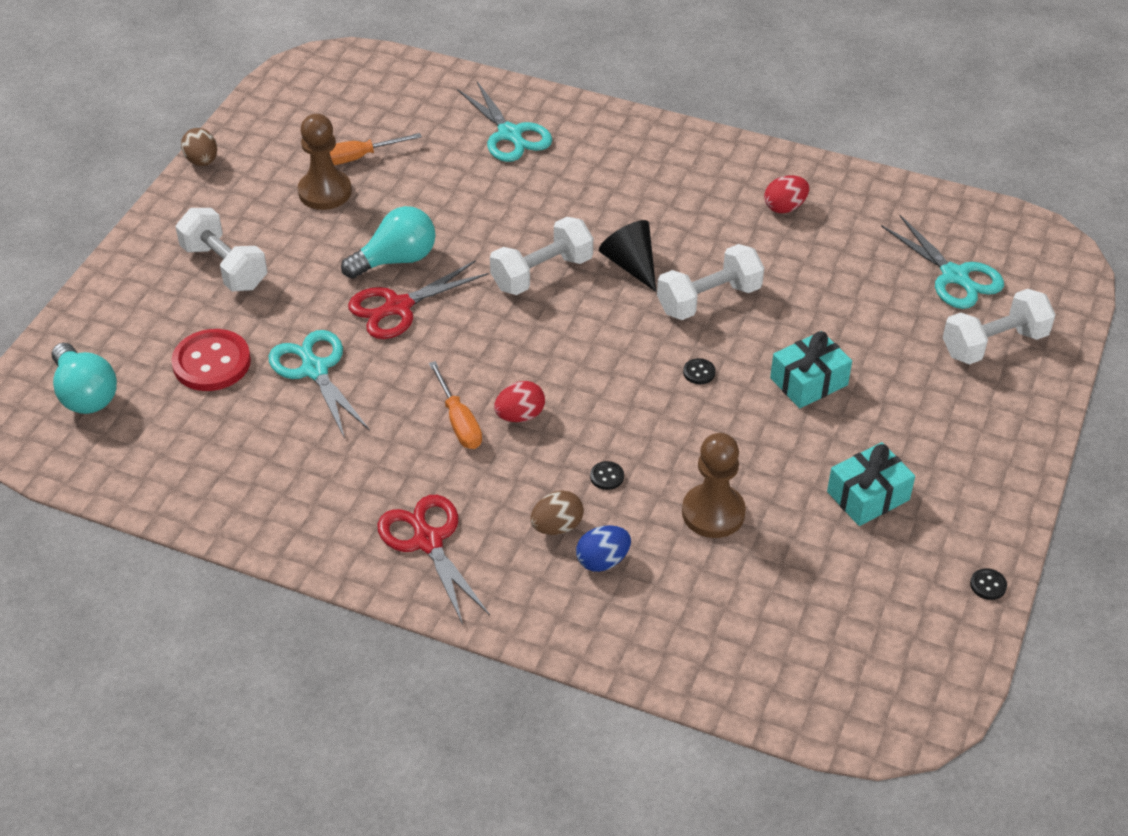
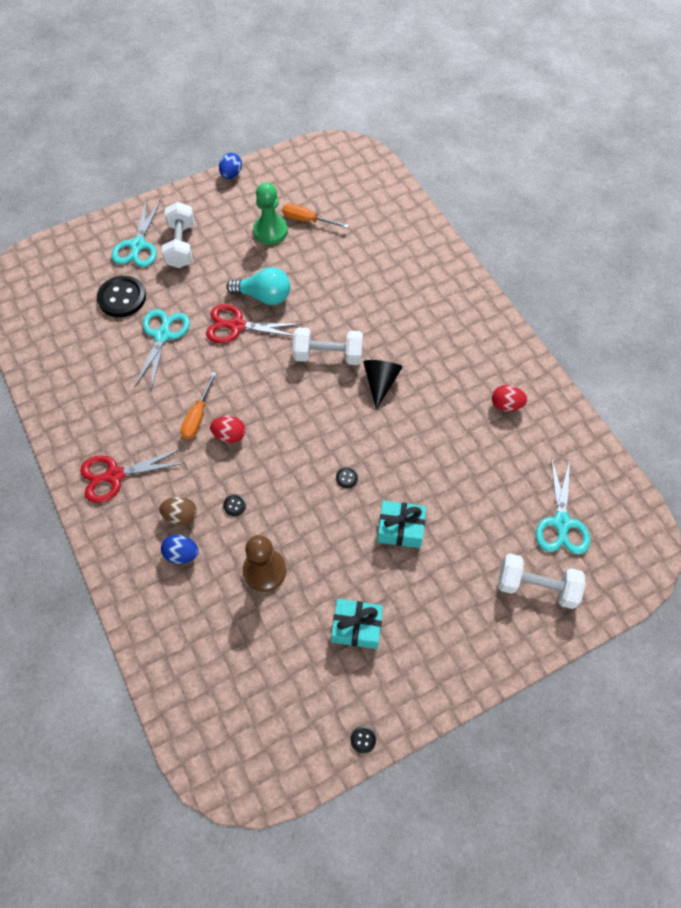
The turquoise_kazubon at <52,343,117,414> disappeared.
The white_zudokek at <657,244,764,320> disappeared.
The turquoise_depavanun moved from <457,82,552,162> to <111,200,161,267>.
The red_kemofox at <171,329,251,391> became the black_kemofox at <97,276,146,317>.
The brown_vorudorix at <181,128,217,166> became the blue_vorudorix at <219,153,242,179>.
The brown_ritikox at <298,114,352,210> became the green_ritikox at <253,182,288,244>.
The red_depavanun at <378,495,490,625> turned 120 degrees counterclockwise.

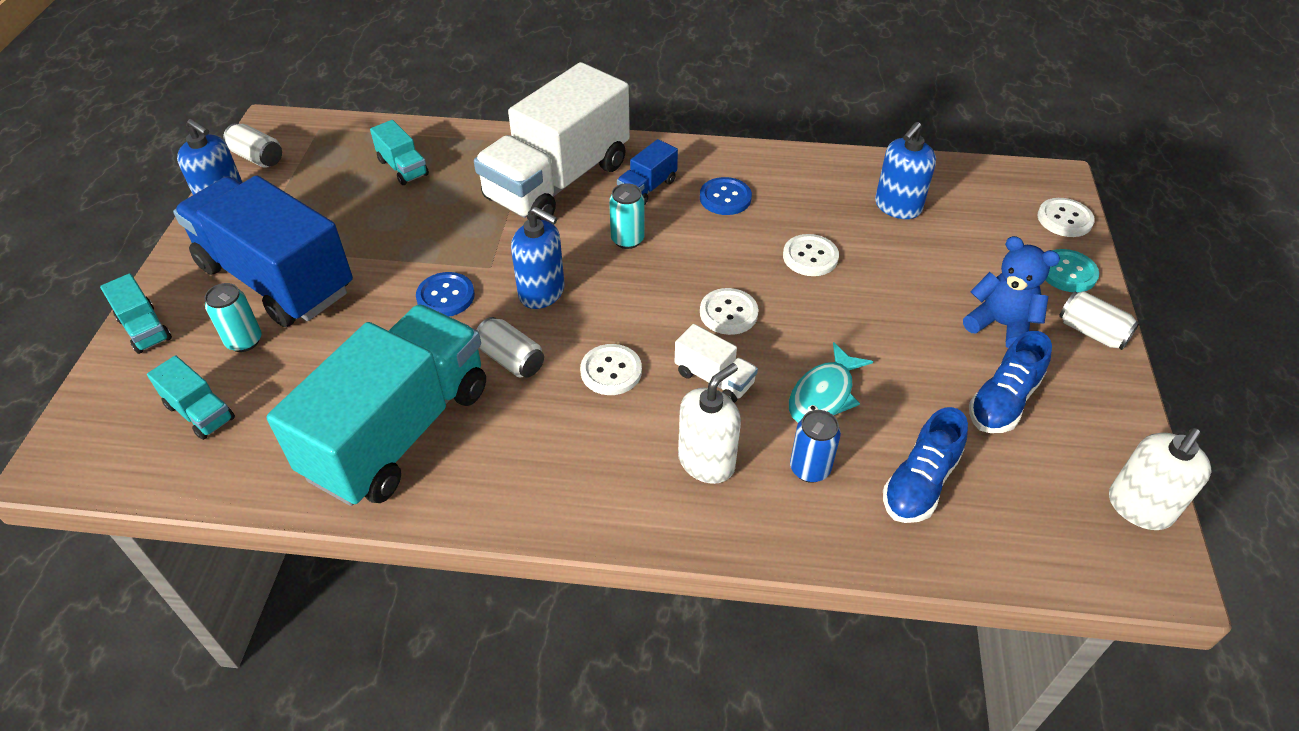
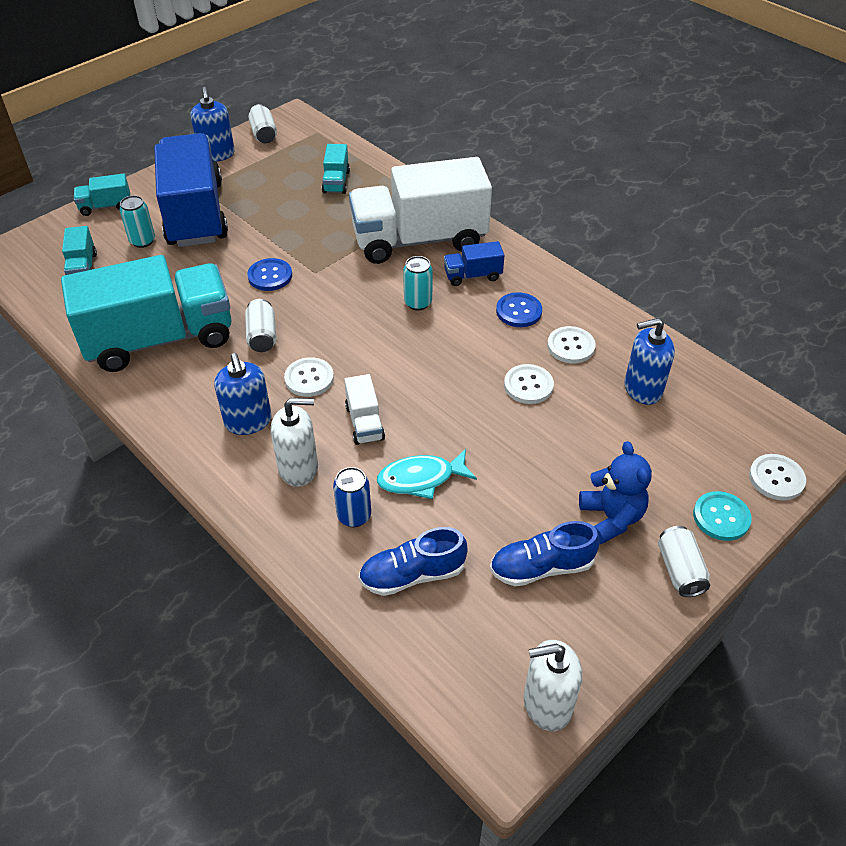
The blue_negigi moved from <511,206,565,309> to <214,353,272,435>.
The white_kemofox moved from <700,288,759,335> to <547,326,596,363>.
The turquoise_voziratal at <100,273,172,354> turned 75 degrees clockwise.

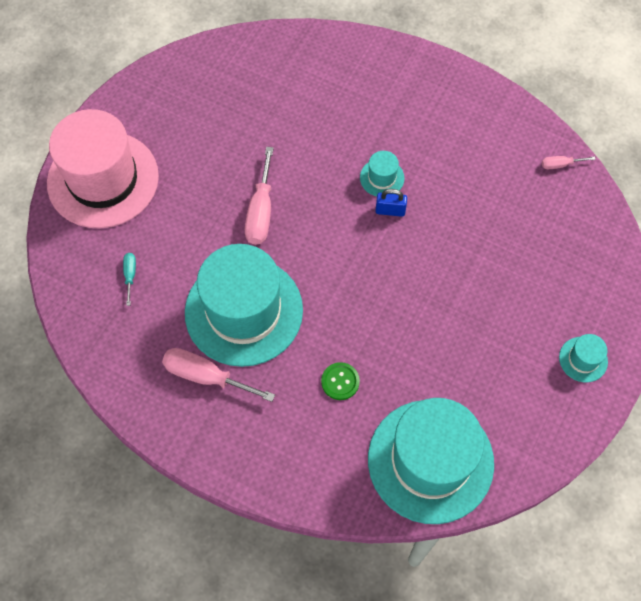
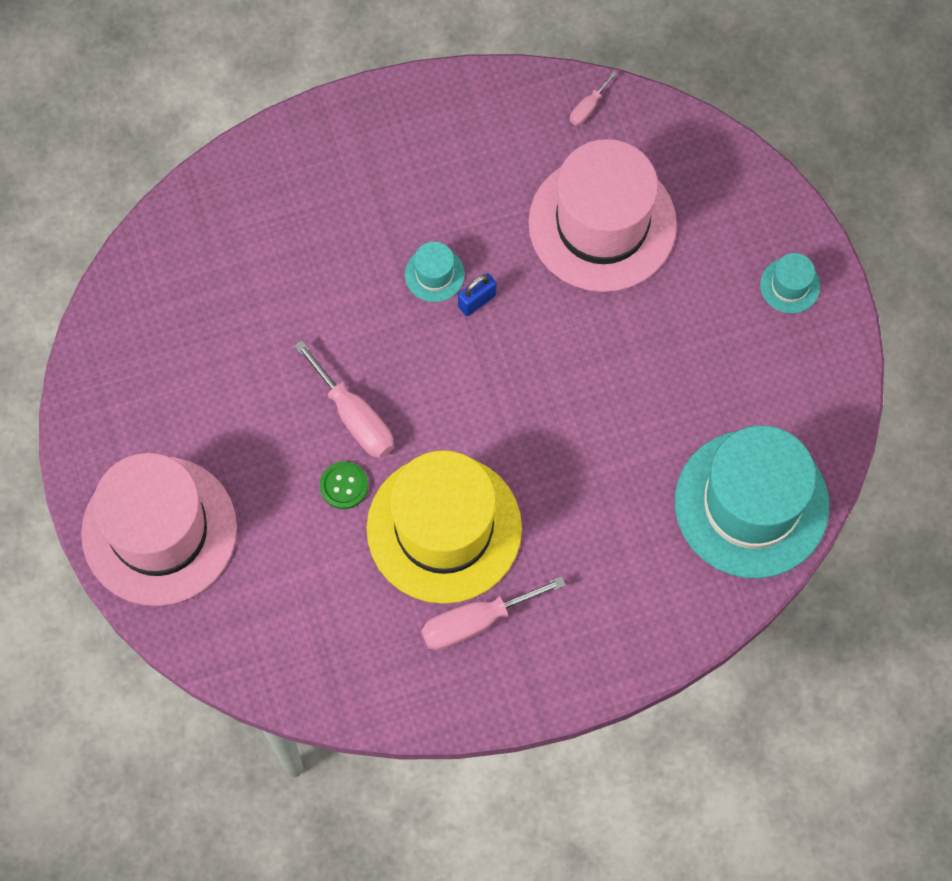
The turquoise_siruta at <123,253,136,306> disappeared.
The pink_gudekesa at <528,139,677,292> appeared.
The green_kemofox moved from <321,362,360,400> to <320,461,368,509>.
The turquoise_gudekesa at <185,244,303,367> became the yellow_gudekesa at <367,450,522,604>.

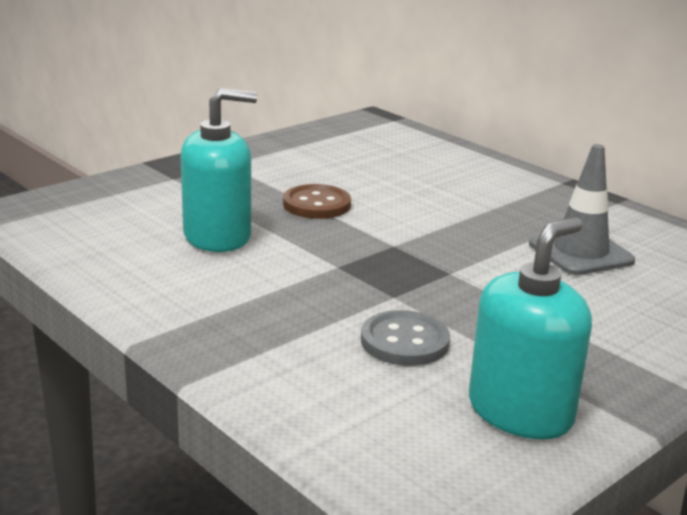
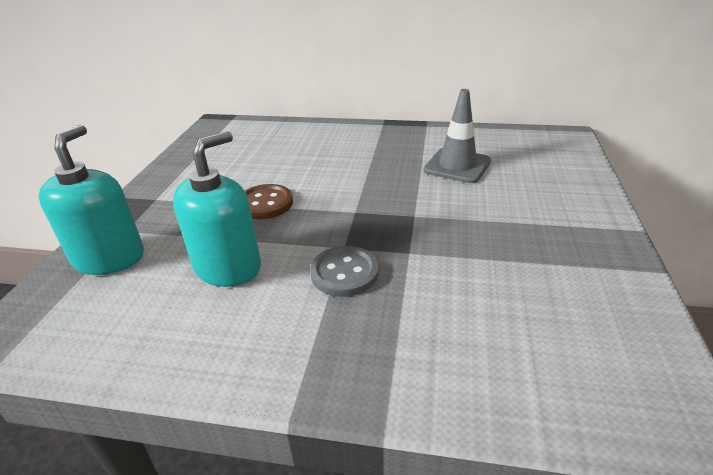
The grey_kemofox moved from <361,310,450,366> to <310,246,379,297>.
The turquoise_negigi moved from <469,217,592,439> to <39,125,144,275>.

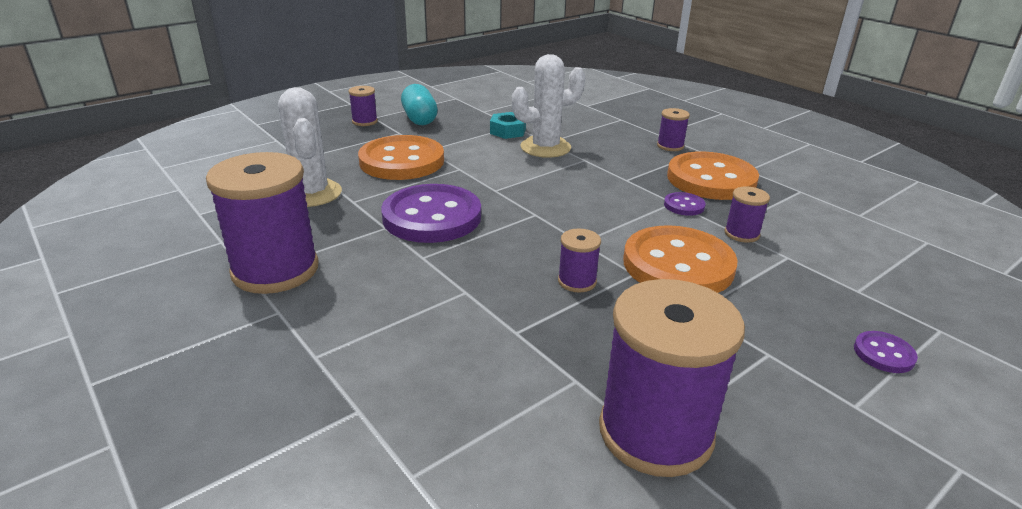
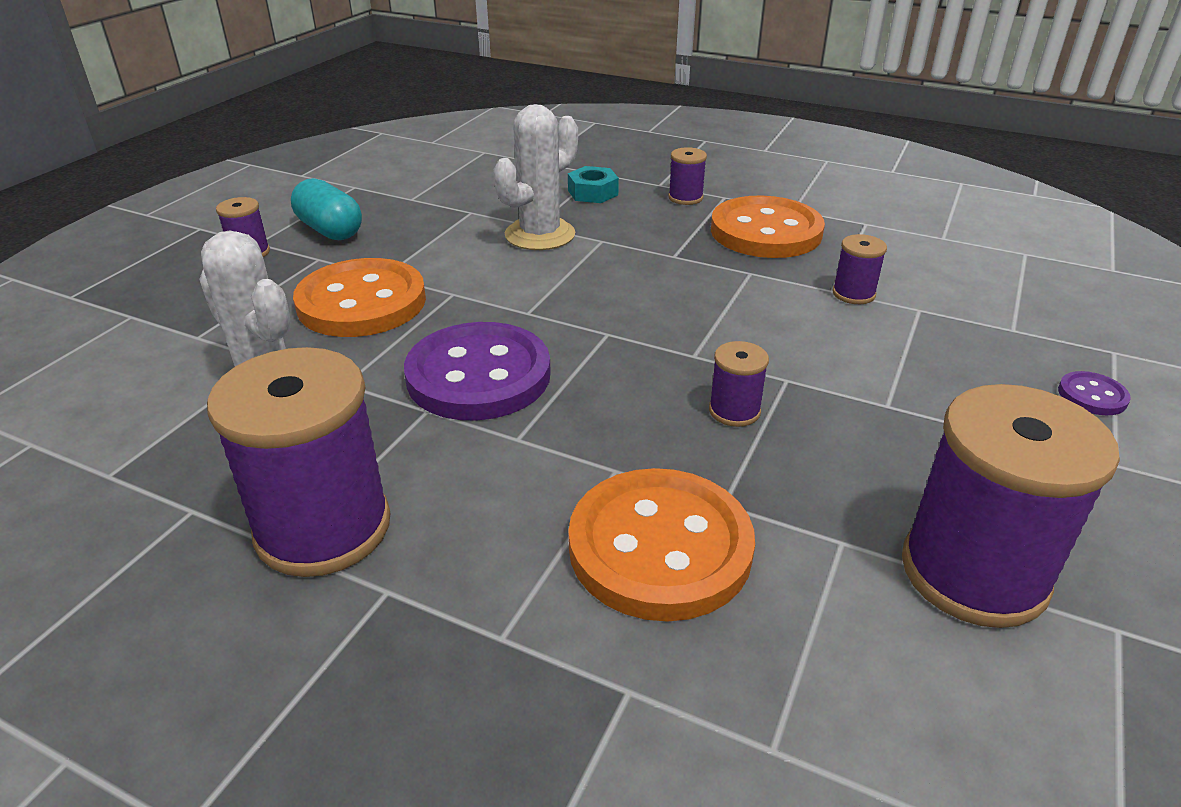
The purple_kemofox at <664,192,706,216> disappeared.
The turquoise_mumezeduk moved from <490,112,526,139> to <568,166,619,203>.
The orange_kemofox moved from <623,225,738,293> to <568,468,755,622>.

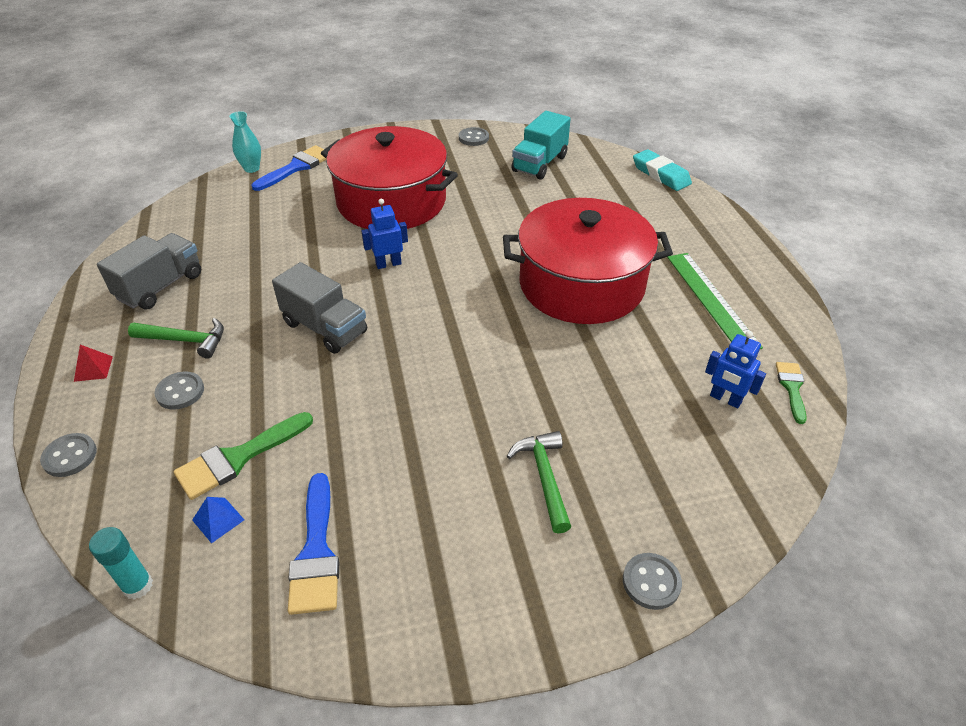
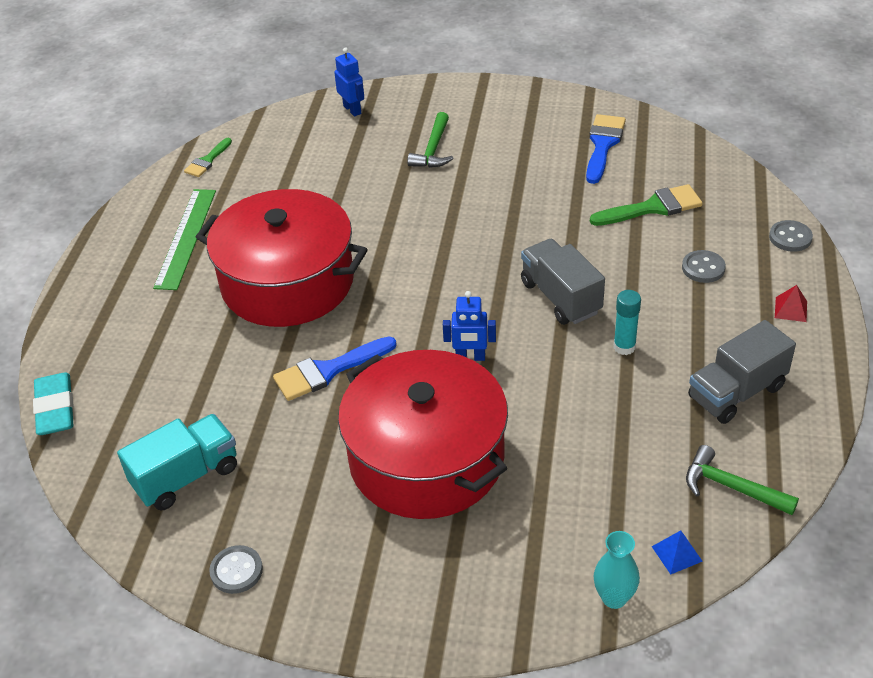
The grey_kemofox at <623,553,682,610> disappeared.
The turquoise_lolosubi moved from <89,527,153,600> to <614,290,641,355>.
The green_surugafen moved from <128,318,224,359> to <686,445,799,515>.
The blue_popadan moved from <192,497,244,543> to <652,530,703,575>.
The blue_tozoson moved from <252,145,326,191> to <273,336,397,401>.
The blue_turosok moved from <705,331,766,408> to <334,47,364,116>.

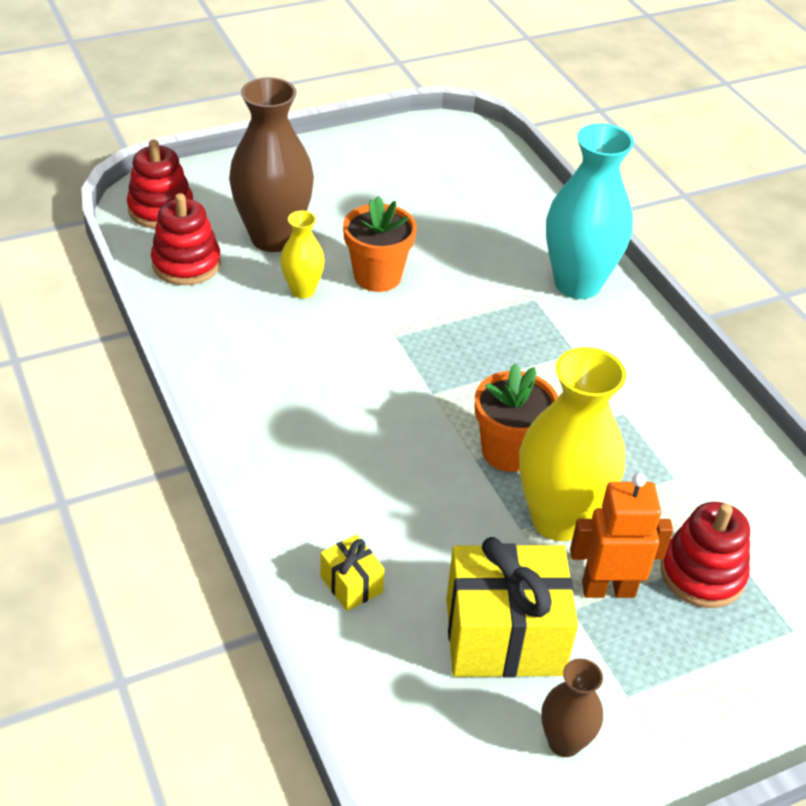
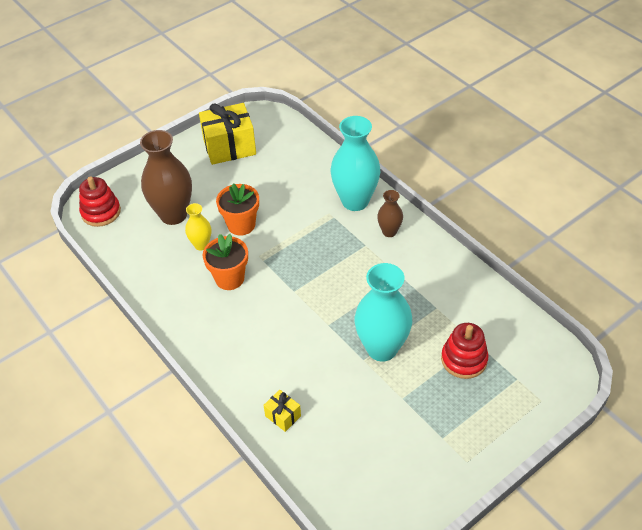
The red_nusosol at <151,193,221,285> disappeared.
The orange_turosok at <570,473,673,598> disappeared.
The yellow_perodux moved from <447,537,578,678> to <199,103,256,165>.
The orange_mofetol moved from <475,363,558,472> to <203,234,248,290>.
The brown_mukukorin moved from <541,659,603,757> to <377,190,403,237>.
The yellow_mukukorin at <519,347,626,541> became the turquoise_mukukorin at <355,263,412,362>.

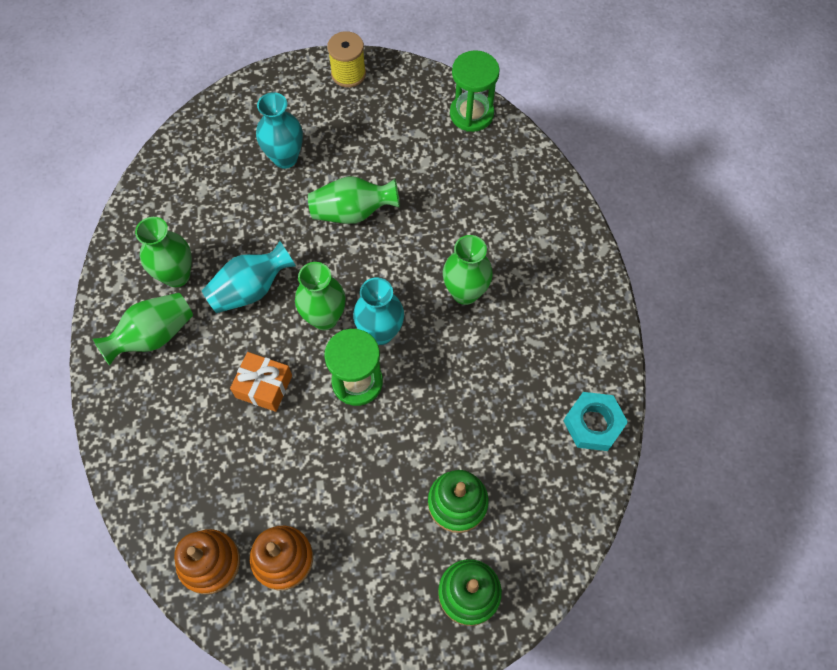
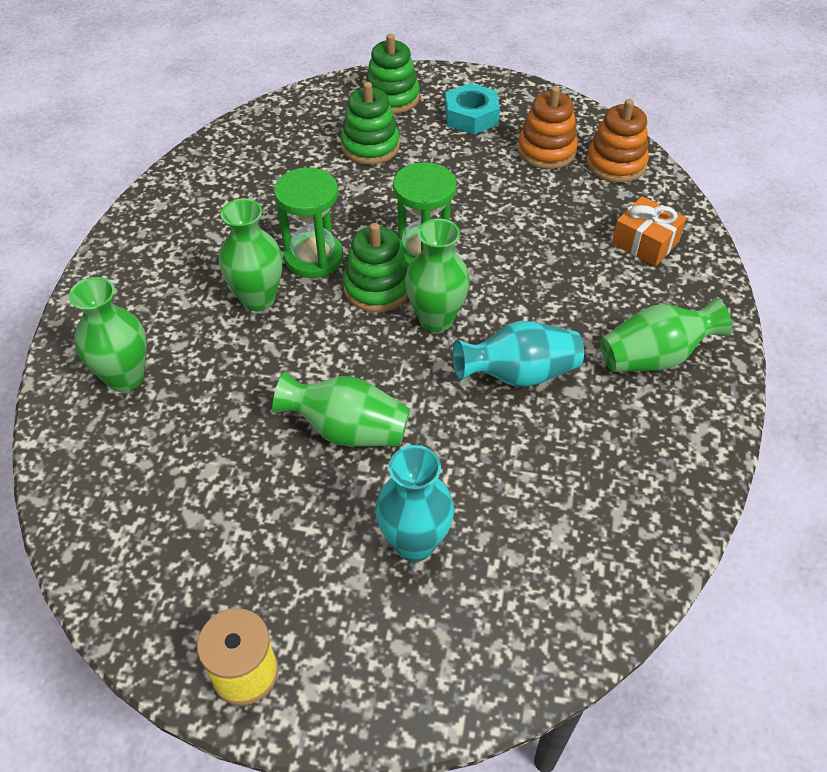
The green_mukukorin moved from <135,217,192,287> to <69,277,147,392>.
The orange_perodux moved from <230,352,292,412> to <612,196,686,266>.
The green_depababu moved from <450,50,500,132> to <274,168,343,278>.
The turquoise_mumezeduk moved from <564,392,628,451> to <445,83,500,134>.
The turquoise_mukukorin at <353,277,404,345> was replaced by the green_nusosol at <343,223,408,312>.

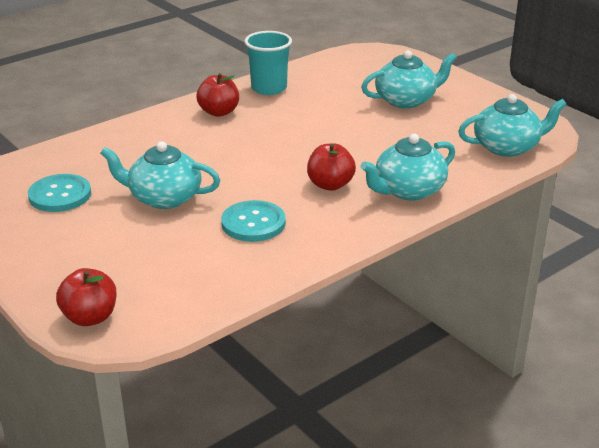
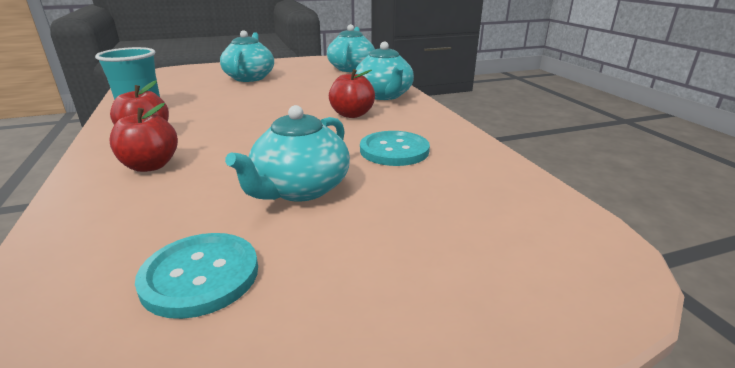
The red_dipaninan moved from <56,268,117,326> to <110,103,178,172>.

